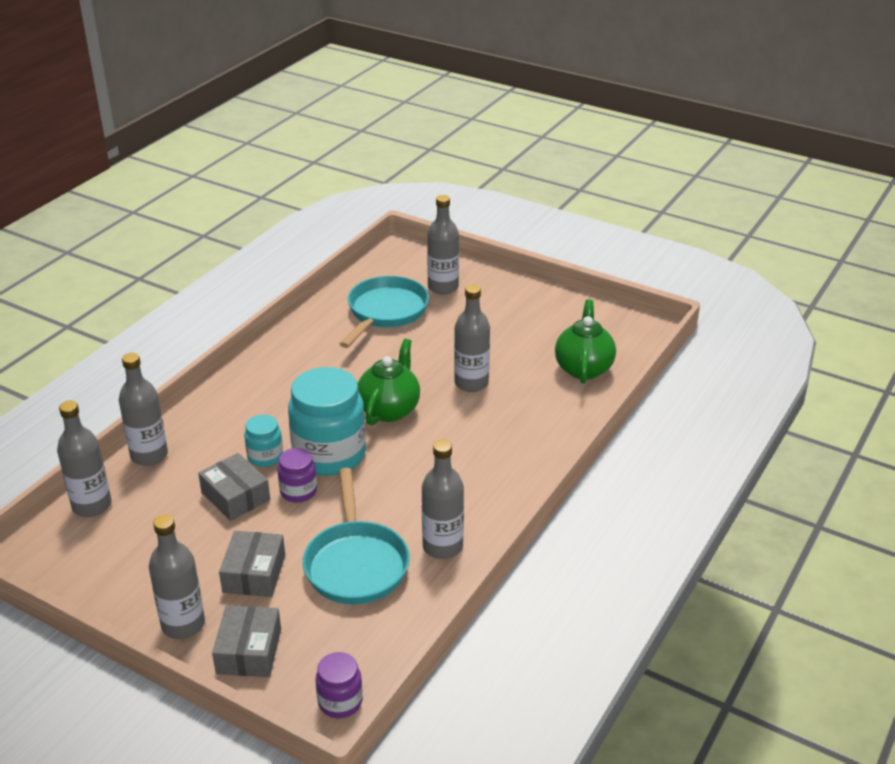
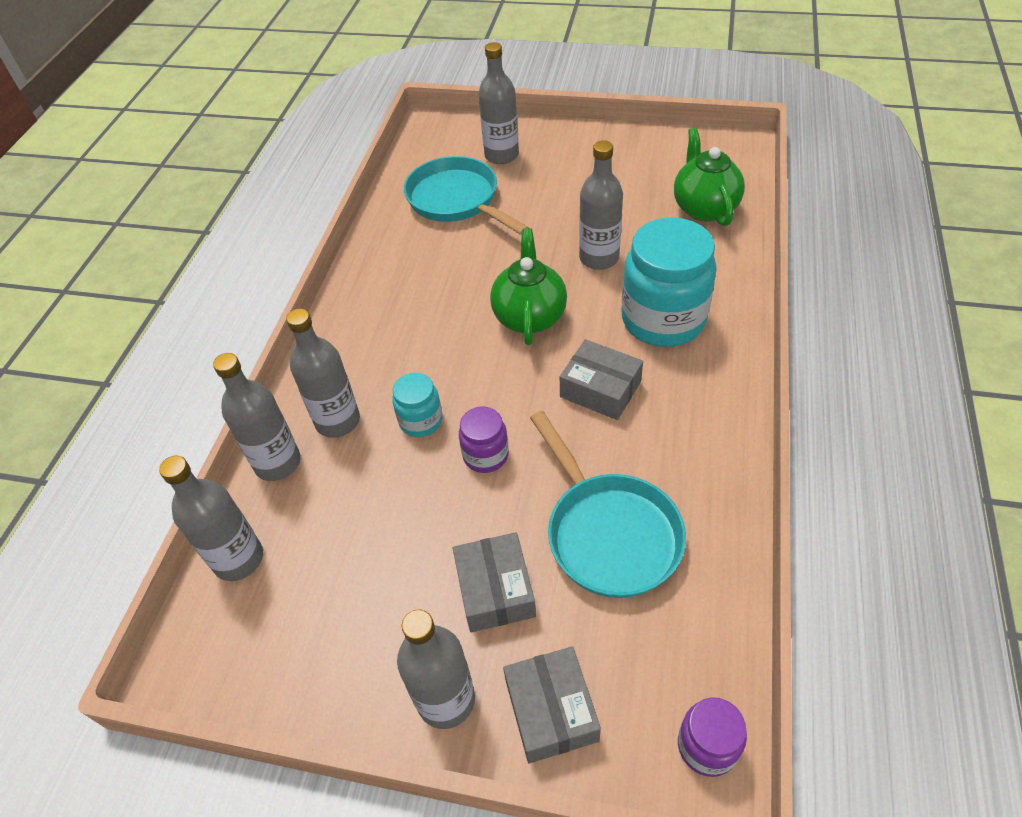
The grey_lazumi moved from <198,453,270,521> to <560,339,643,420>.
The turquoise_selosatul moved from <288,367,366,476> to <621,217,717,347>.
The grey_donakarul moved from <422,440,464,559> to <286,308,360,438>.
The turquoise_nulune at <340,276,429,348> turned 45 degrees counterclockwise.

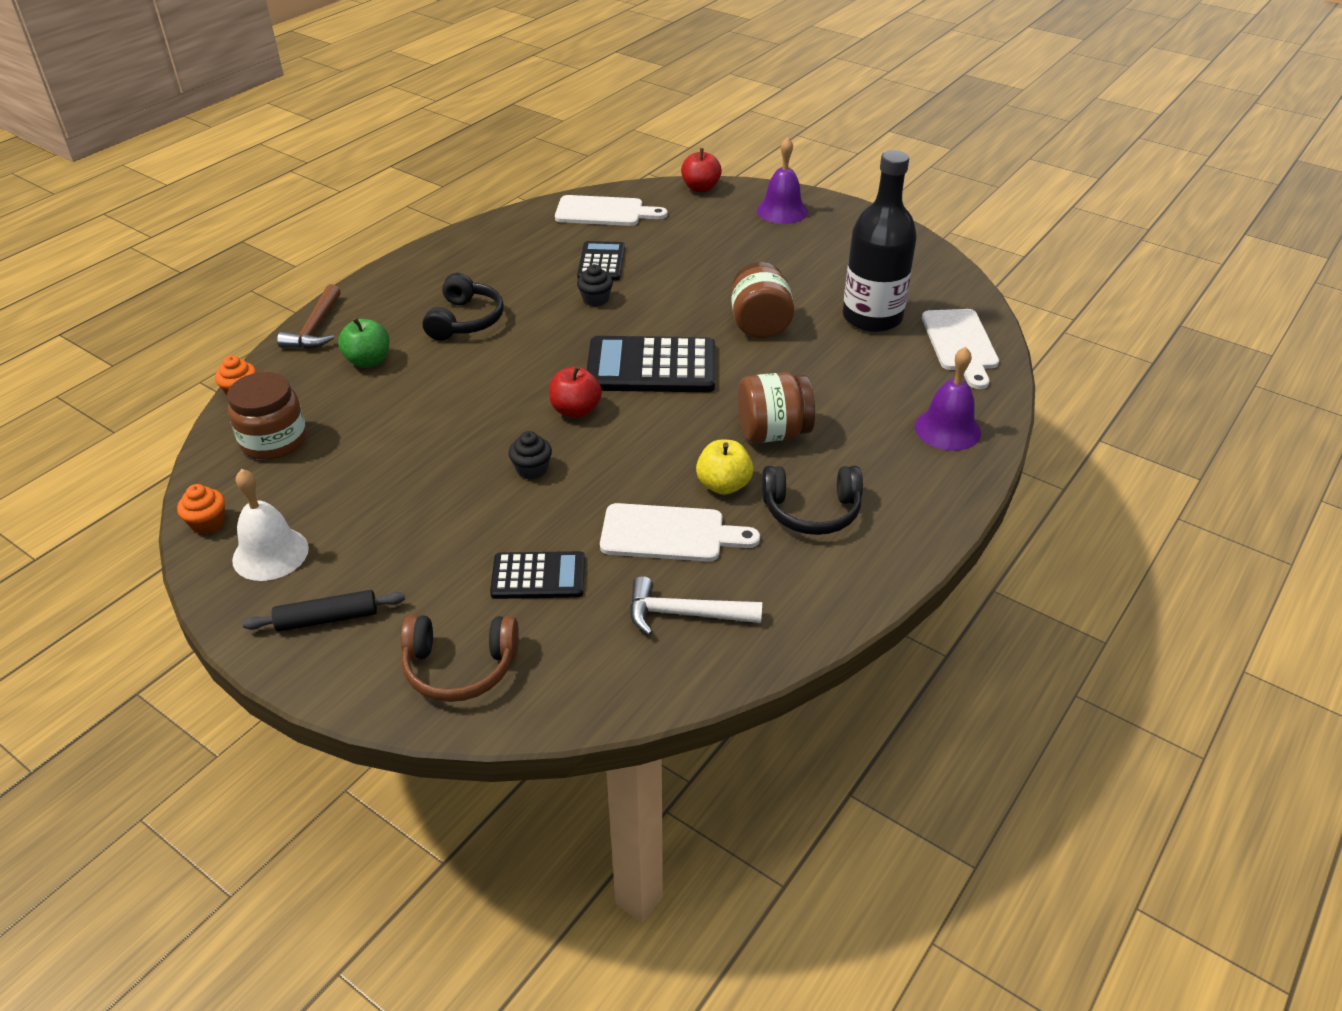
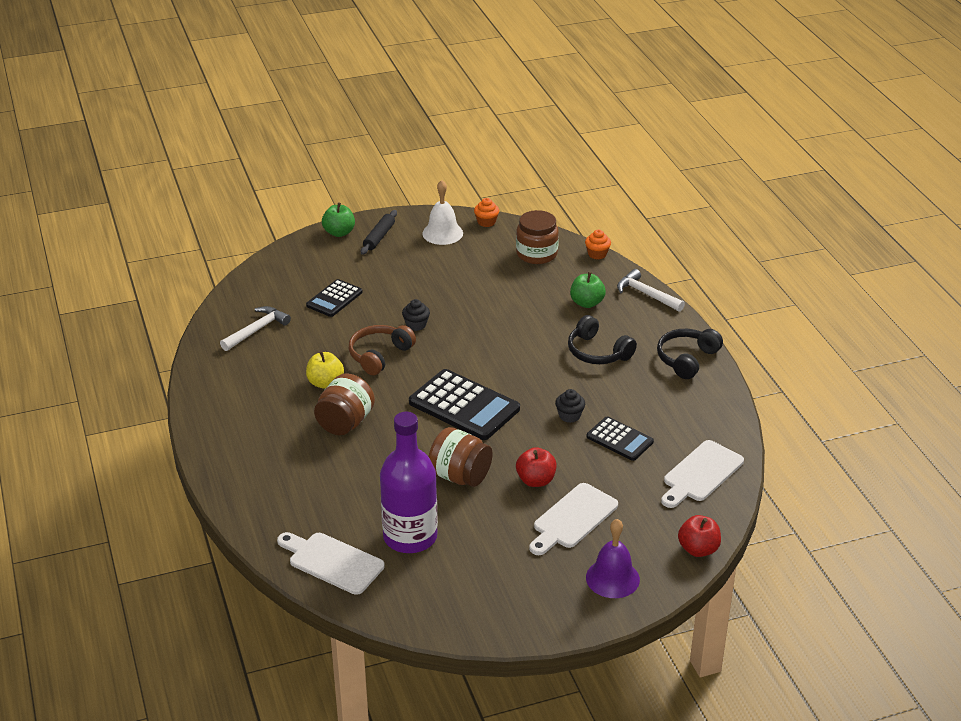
The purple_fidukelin at <915,347,981,451> disappeared.
The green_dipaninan at <322,203,355,237> appeared.
The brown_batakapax moved from <401,615,519,702> to <349,325,416,375>.
The red_dipaninan moved from <549,366,602,418> to <516,447,557,487>.
The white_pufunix moved from <600,503,760,562> to <529,483,618,555>.
The black_batakapax moved from <762,466,863,535> to <657,329,723,379>.
The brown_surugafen at <277,284,341,349> became the white_surugafen at <617,269,685,312>.
The black_donakarul at <843,150,917,332> became the purple_donakarul at <380,412,438,553>.
The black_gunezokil at <587,336,715,392> turned 90 degrees clockwise.

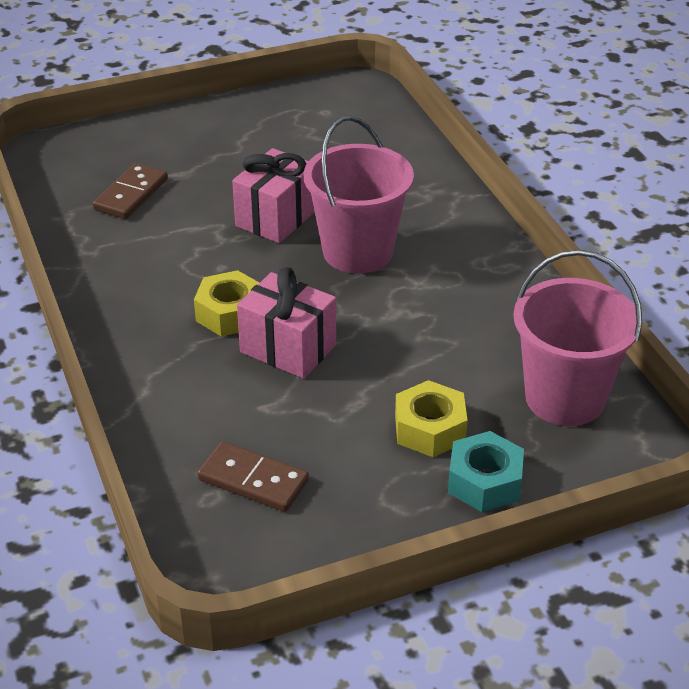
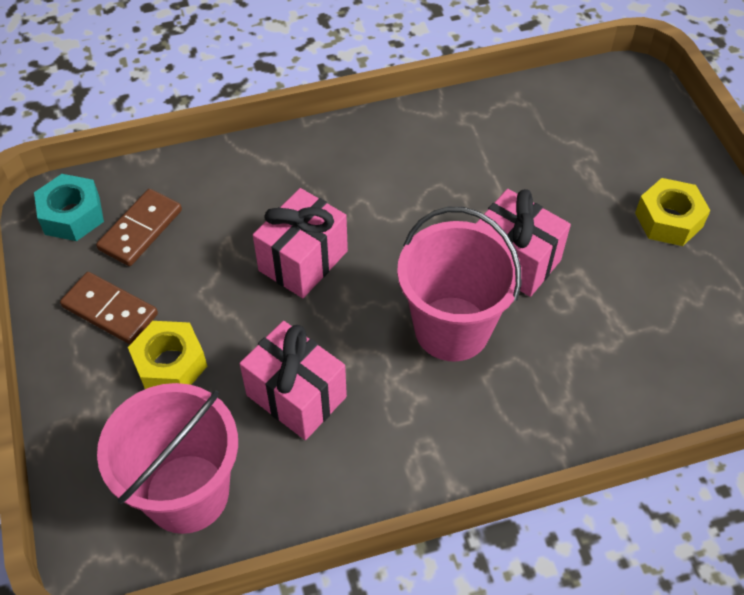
The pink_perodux at <240,321,347,440> appeared.
The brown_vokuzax moved from <93,163,168,219> to <60,272,158,344>.
The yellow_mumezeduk moved from <194,270,259,336> to <635,178,711,246>.
The turquoise_mumezeduk moved from <448,431,524,512> to <34,174,104,241>.

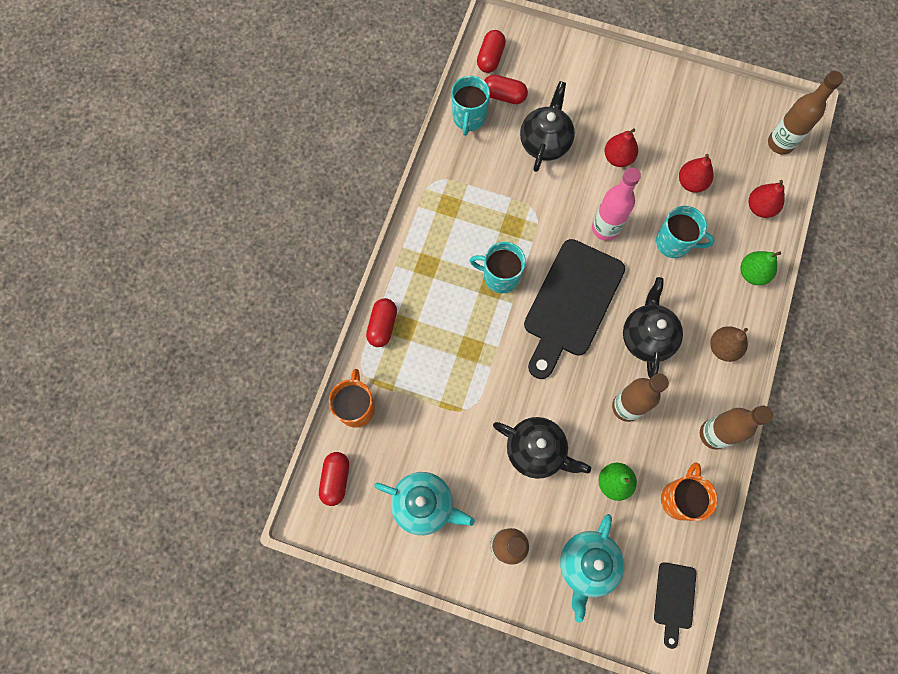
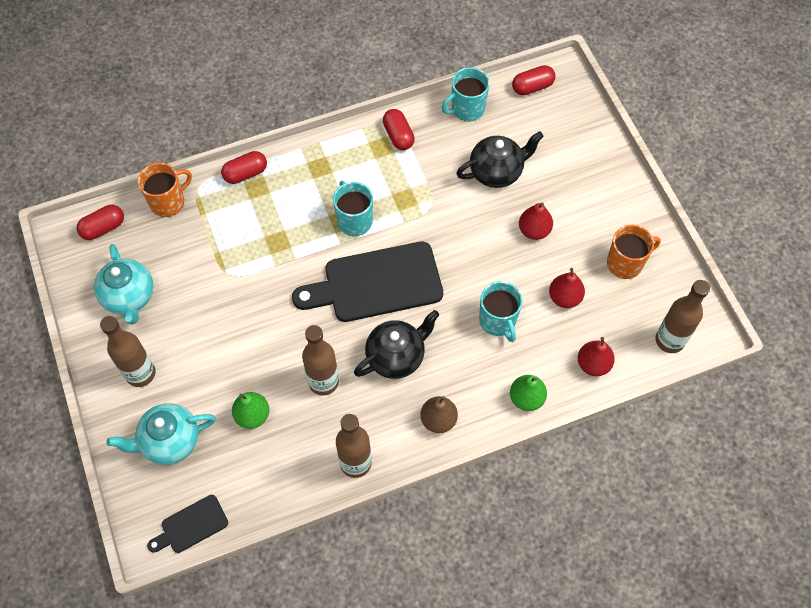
The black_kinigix at <493,417,591,479> disappeared.
The pink_donakarul at <592,167,641,241> disappeared.
The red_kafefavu moved from <484,74,528,104> to <383,109,415,150>.
The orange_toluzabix moved from <661,462,718,521> to <607,225,661,279>.

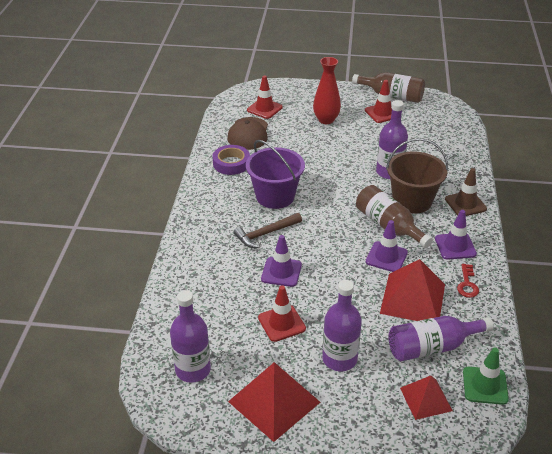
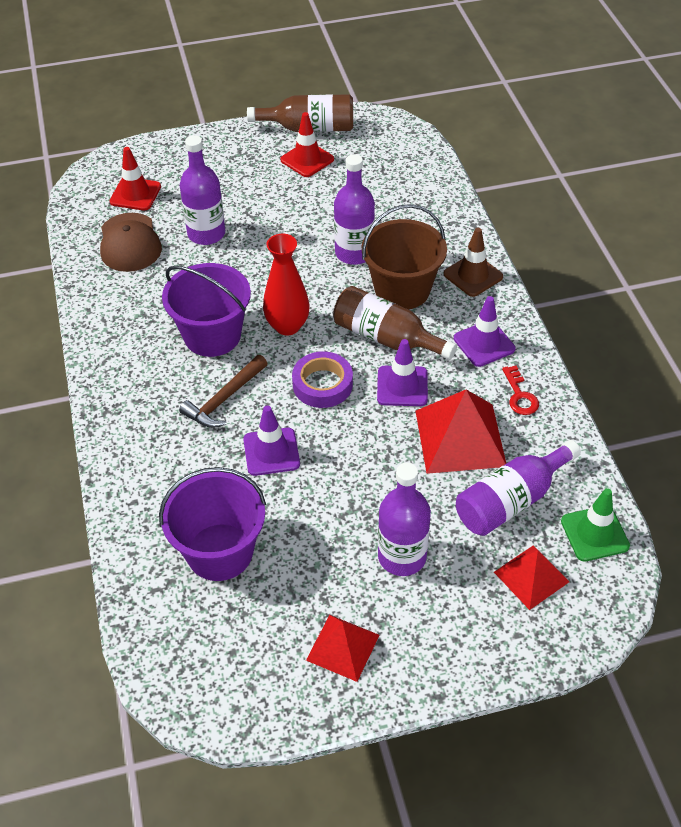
The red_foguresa at <258,285,306,342> disappeared.
The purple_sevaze at <159,467,266,581> appeared.
The purple_donakarul moved from <170,290,211,382> to <180,135,225,245>.
The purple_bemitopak moved from <213,145,250,175> to <292,351,353,408>.
The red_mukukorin moved from <313,57,341,124> to <263,234,310,335>.
The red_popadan at <228,362,320,442> changed to 0.61 times the size.

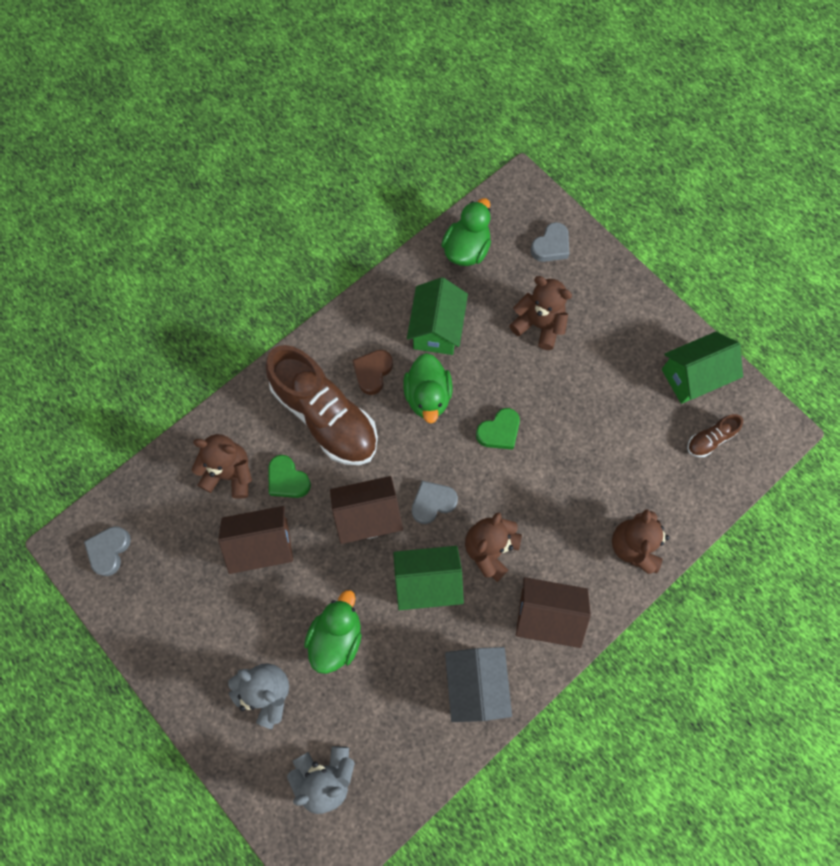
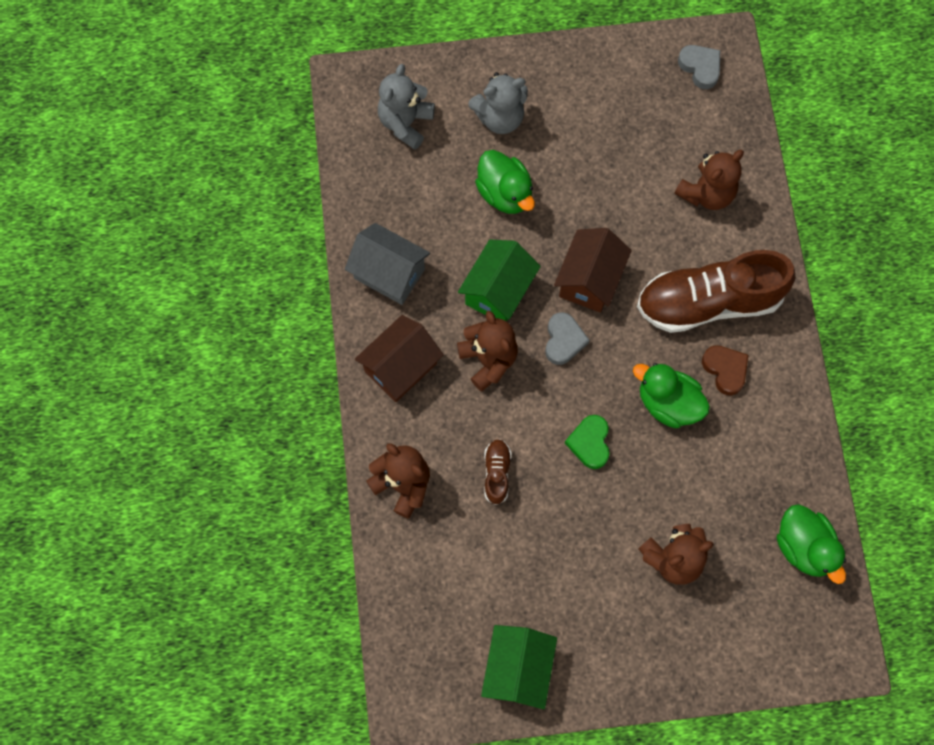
The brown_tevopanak at <218,506,293,574> disappeared.
The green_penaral at <268,455,311,498> disappeared.
The green_tevopanak at <407,277,468,355> disappeared.
The grey_penaral at <531,222,569,262> disappeared.
The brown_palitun moved from <687,414,743,457> to <484,439,511,505>.

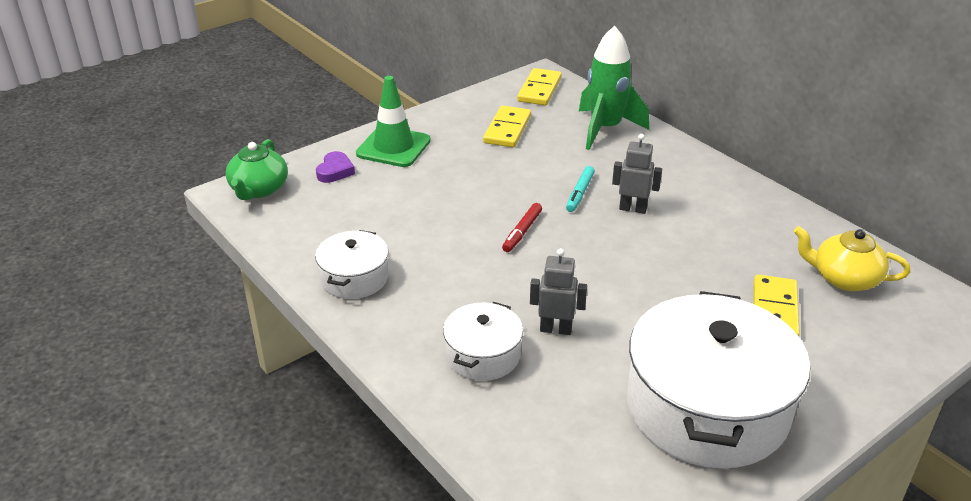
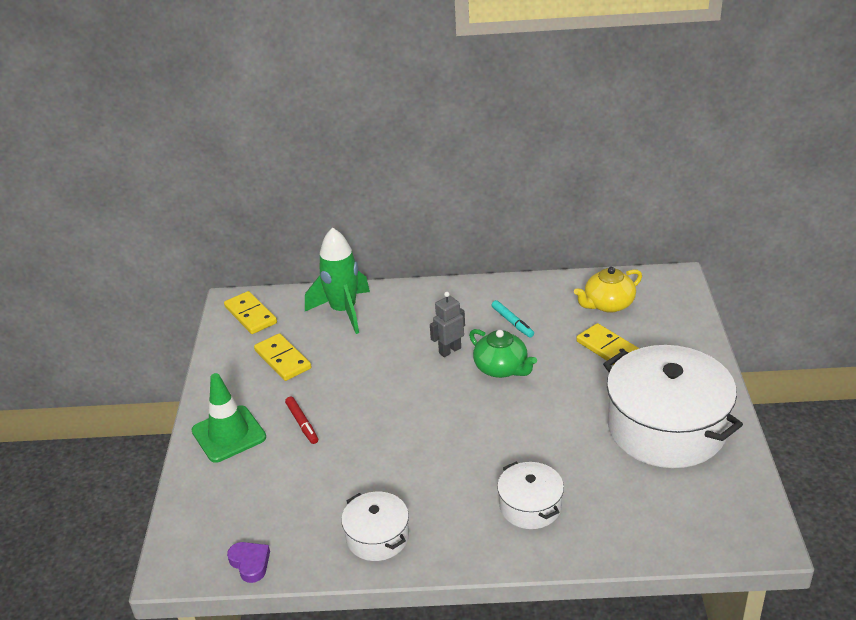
The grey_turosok at <530,248,587,335> disappeared.
The green_kinigix moved from <226,139,288,200> to <469,329,537,378>.
The purple_penaral moved from <316,151,355,183> to <227,542,270,583>.
The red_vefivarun moved from <502,203,542,252> to <285,396,318,444>.
The turquoise_vefivarun moved from <566,166,595,212> to <491,300,534,338>.

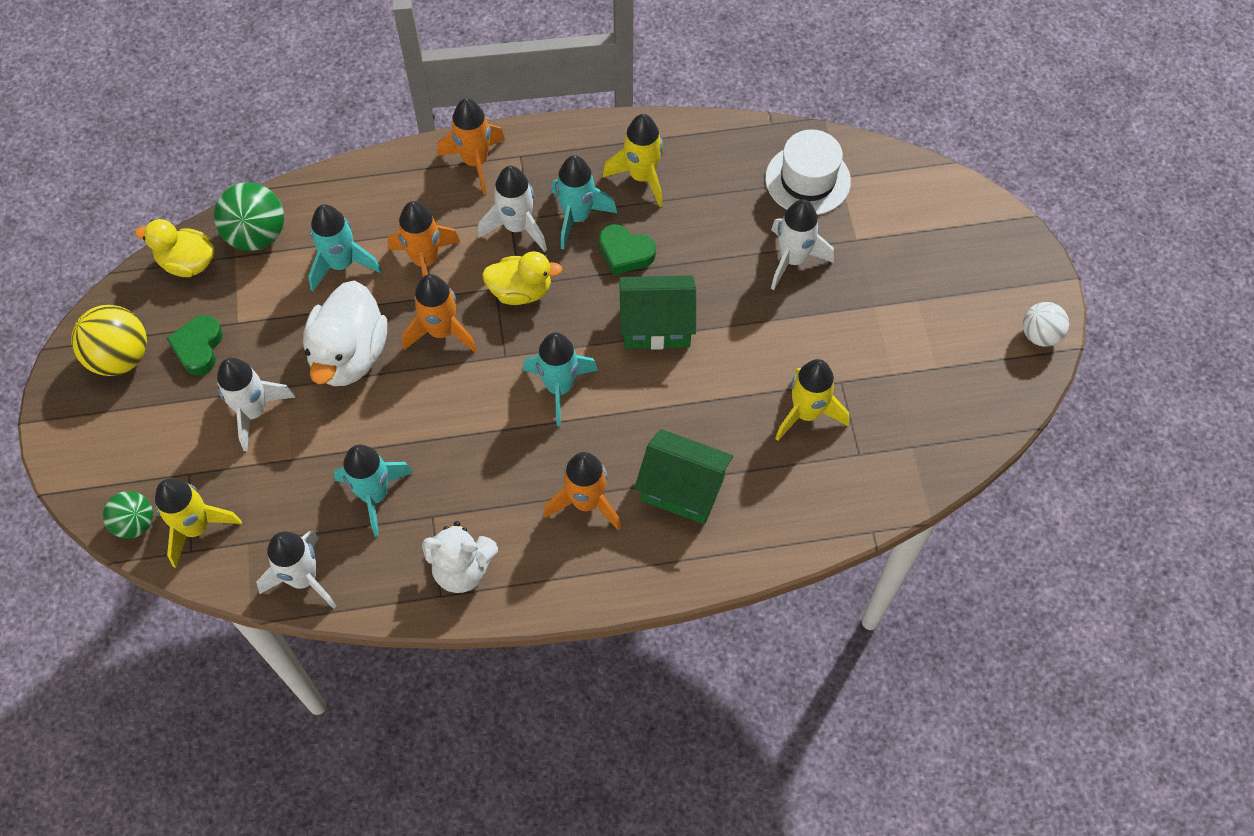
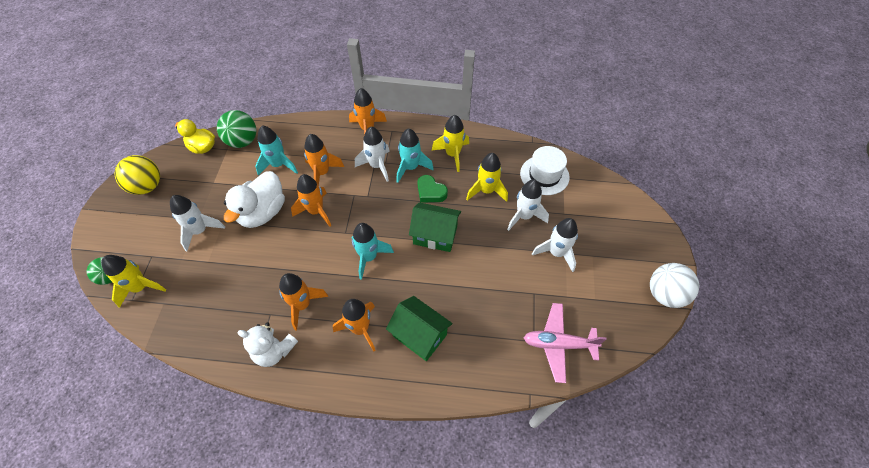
The green_penaral at <166,315,223,375> disappeared.
The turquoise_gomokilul at <334,444,413,537> disappeared.
The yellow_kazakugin at <482,251,563,305> disappeared.
The orange_gomokilul at <279,273,328,330> appeared.
The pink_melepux at <524,303,607,383> appeared.
The white_gomokilul moved from <256,531,336,609> to <532,218,578,272>.
The yellow_gomokilul moved from <775,359,849,441> to <466,153,508,202>.
The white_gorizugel at <1023,302,1069,347> changed to 1.57 times the size.

